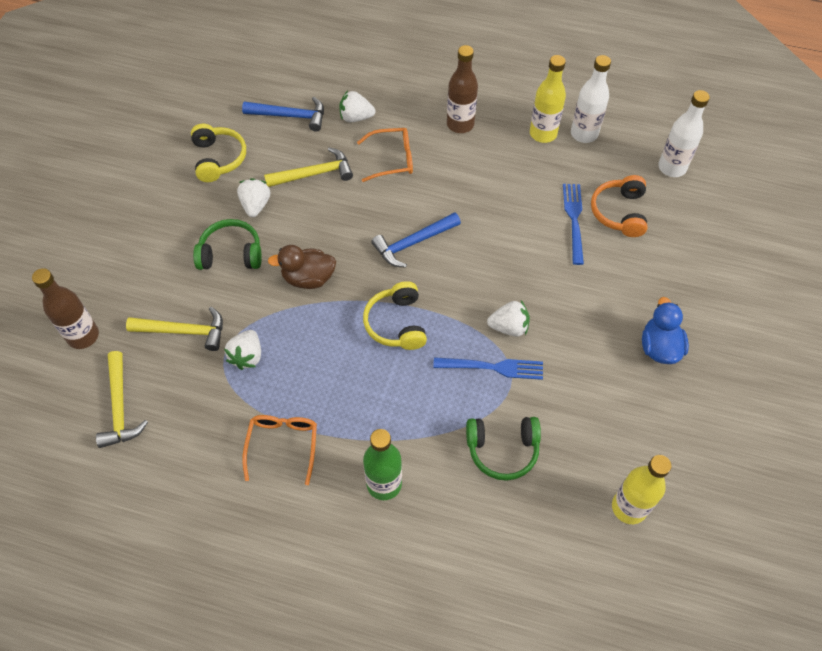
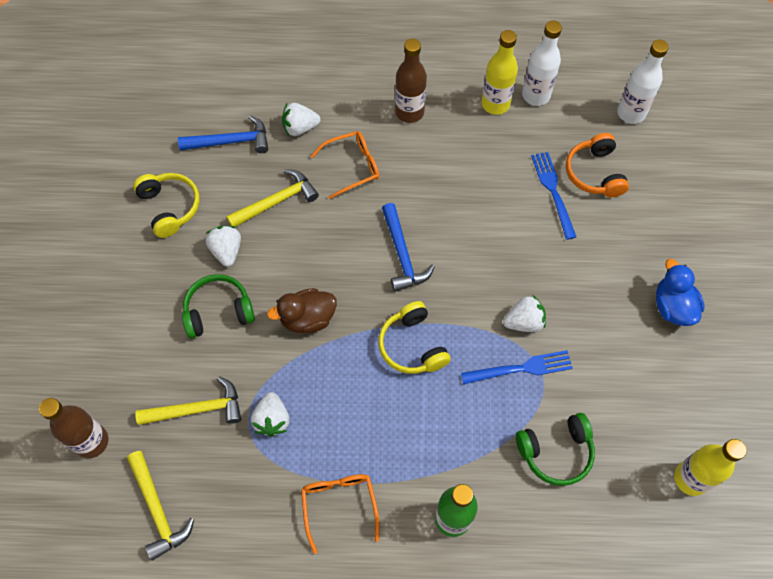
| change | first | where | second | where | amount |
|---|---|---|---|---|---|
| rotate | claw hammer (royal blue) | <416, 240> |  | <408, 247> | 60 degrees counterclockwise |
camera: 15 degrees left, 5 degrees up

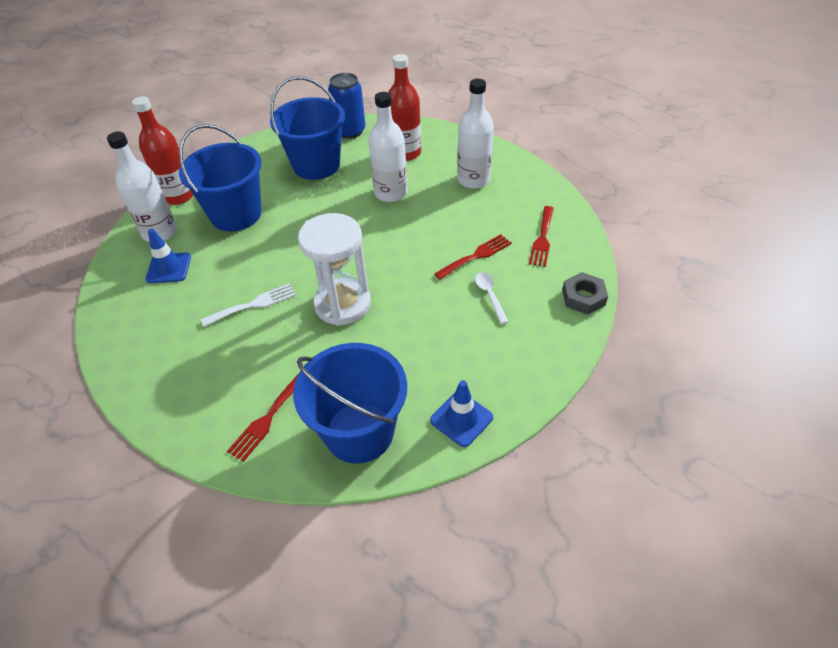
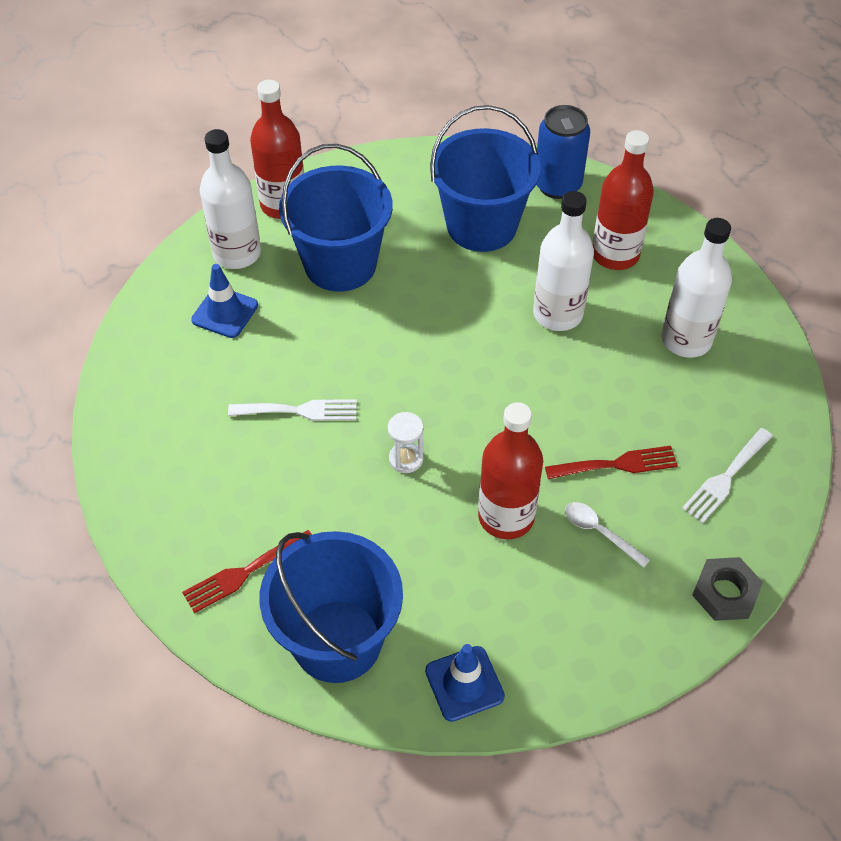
| change | first | where | second | where | amount |
|---|---|---|---|---|---|
| resize | sandglass (snow-white) | <334, 269> |  | <406, 442> | x0.44 |
| rotate | teaspoon (snow-white) | <491, 298> |  | <607, 535> | 60 degrees counterclockwise |
| recolor | fork (crimson) | <541, 236> | fork (snow-white) | <727, 475> |  |
| insert |  |  | flask (crimson) | <510, 470> |  |
camera: 25 degrees right, 5 degrees up

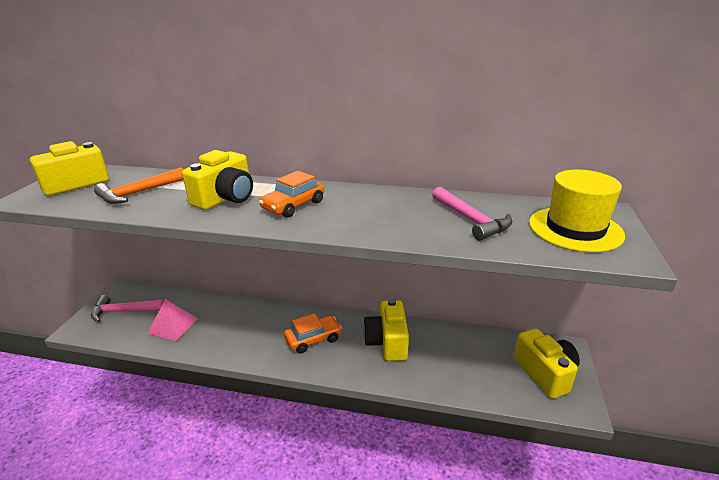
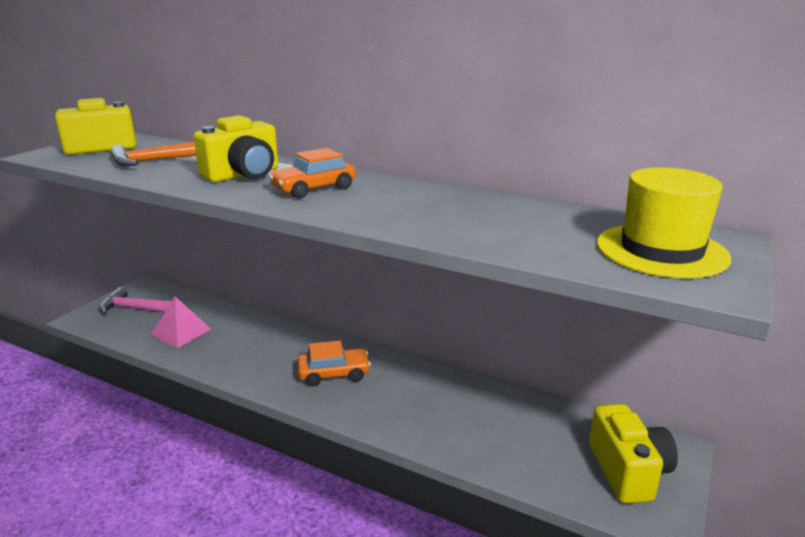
| change | first | where | second | where | amount |
|---|---|---|---|---|---|
| delete | camera (golden) | <386, 329> |  |  |  |
| delete | claw hammer (pink) | <472, 214> |  |  |  |
camera: 15 degrees right, 5 degrees down

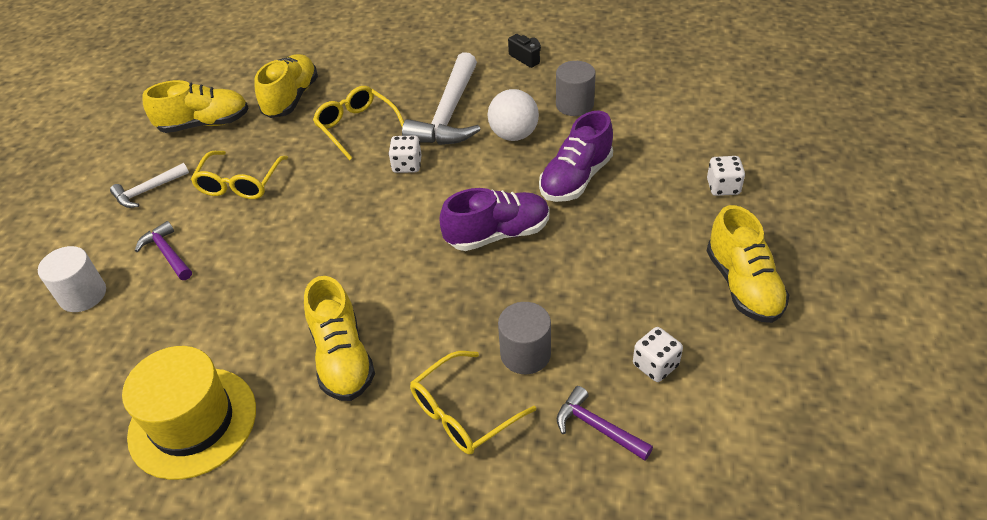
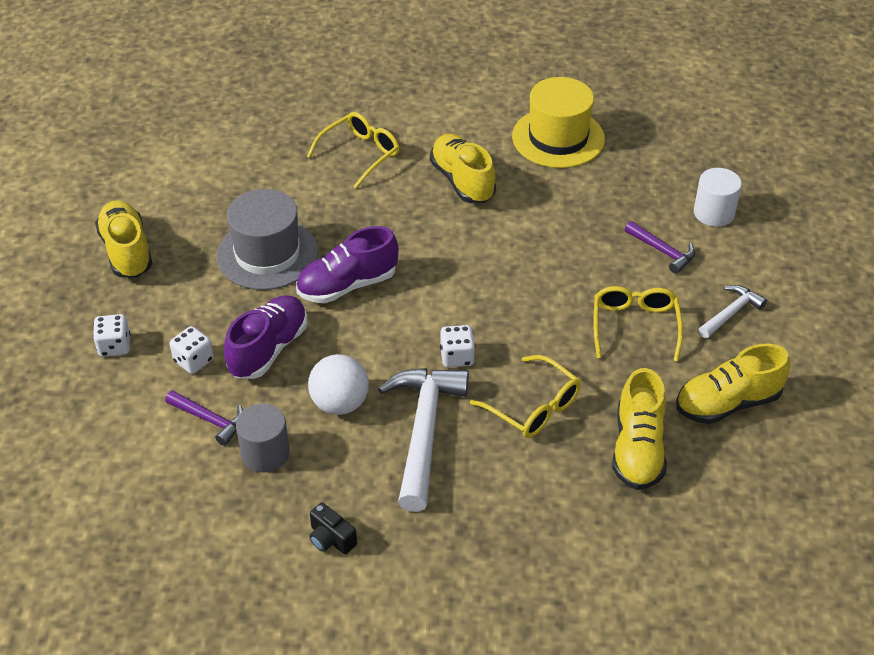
| change | first | where | second | where | amount |
|---|---|---|---|---|---|
| delete | solid cylinder (gray) | <524, 338> |  |  |  |
| move | claw hammer (royal purple) | <605, 423> |  | <204, 418> |  |
| move | game die (snow-white) | <658, 354> |  | <192, 350> |  |
| insert |  |  | tall hat (gray) | <267, 239> |  |
camera: 170 degrees right, 0 degrees up

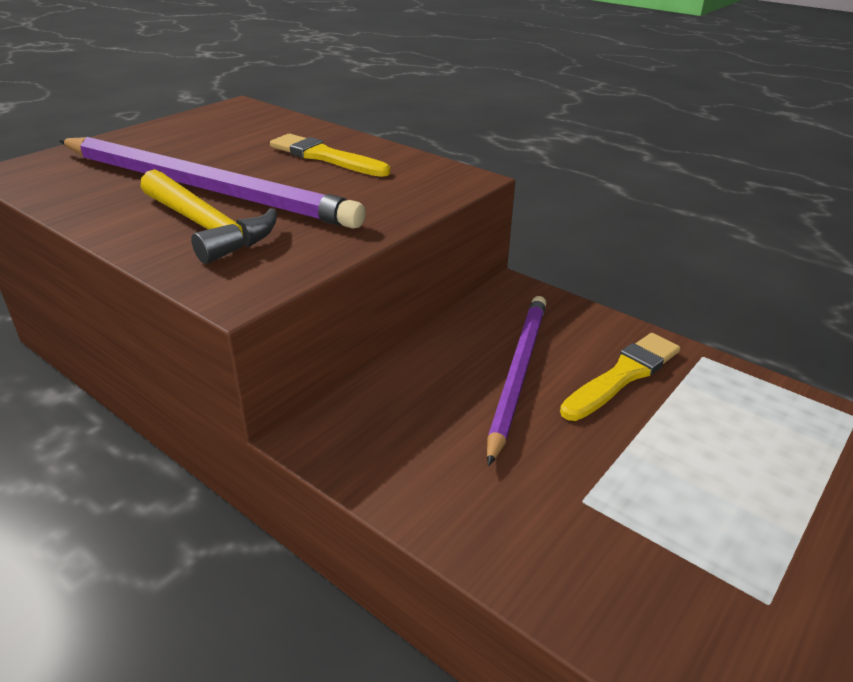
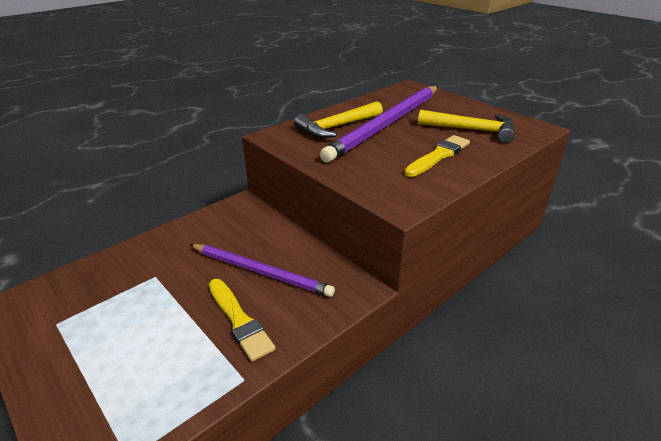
| change | first | where | second | where | amount |
|---|---|---|---|---|---|
| insert |  |  | claw hammer (golden) | <466, 126> |  |
camera: 100 degrees right, 0 degrees up

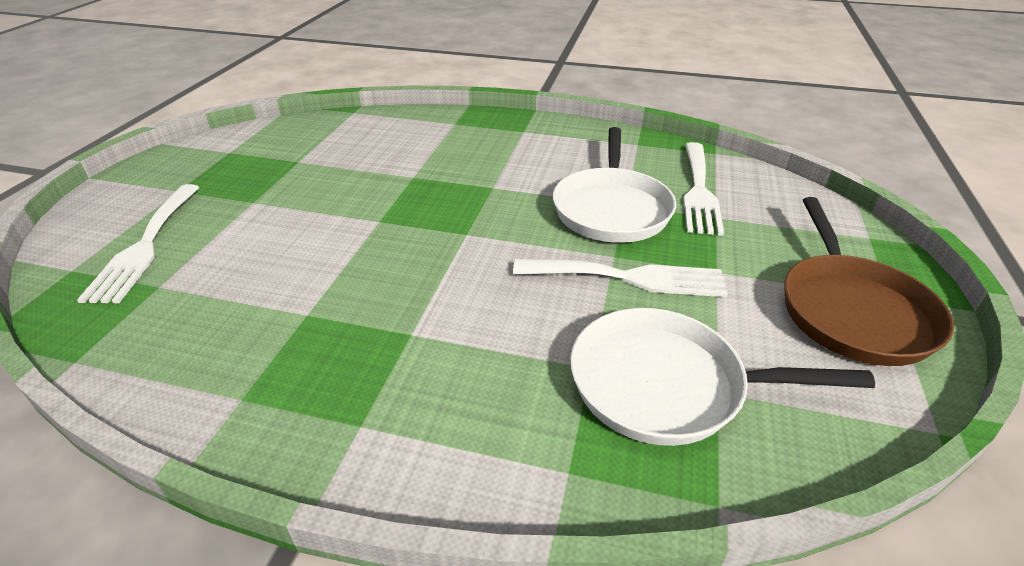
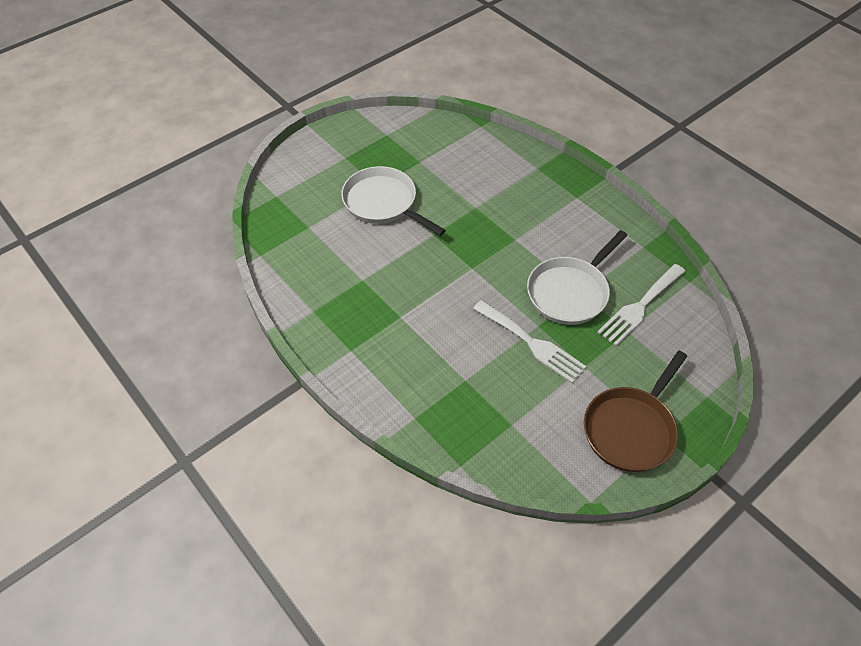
| change | first | where | second | where | amount |
|---|---|---|---|---|---|
| delete | fork (snow-white) | <138, 243> |  |  |  |
| move | skillet (snow-white) | <722, 377> |  | <393, 201> |  |
camera: 35 degrees right, 15 degrees up

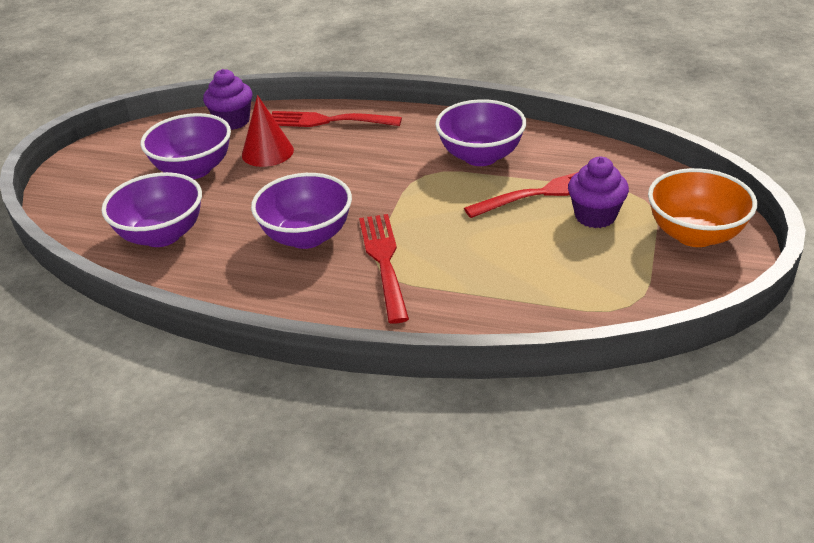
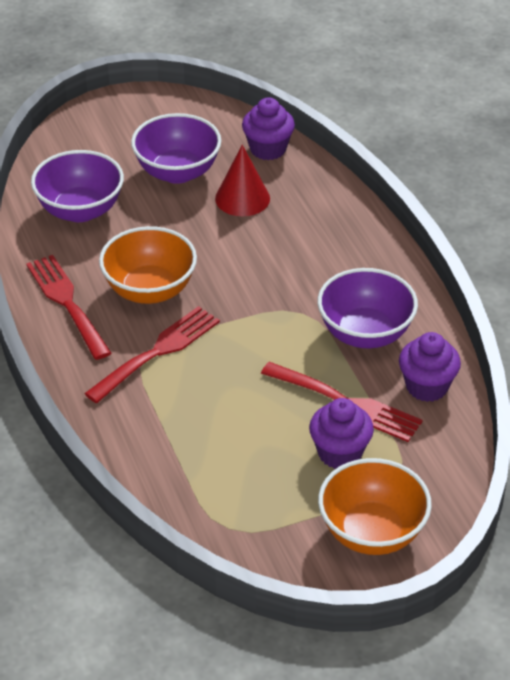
| change | first | where | second | where | amount |
|---|---|---|---|---|---|
| recolor | bowl (royal purple) | <301, 211> | bowl (orange) | <148, 265> |  |
| move | fork (crimson) | <336, 119> |  | <68, 307> |  |
| insert |  |  | muffin (royal purple) | <430, 367> |  |
camera: 50 degrees right, 5 degrees up

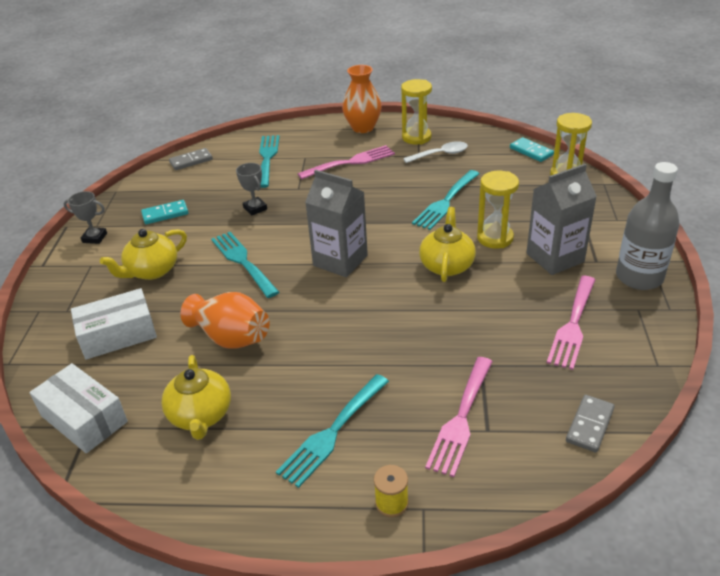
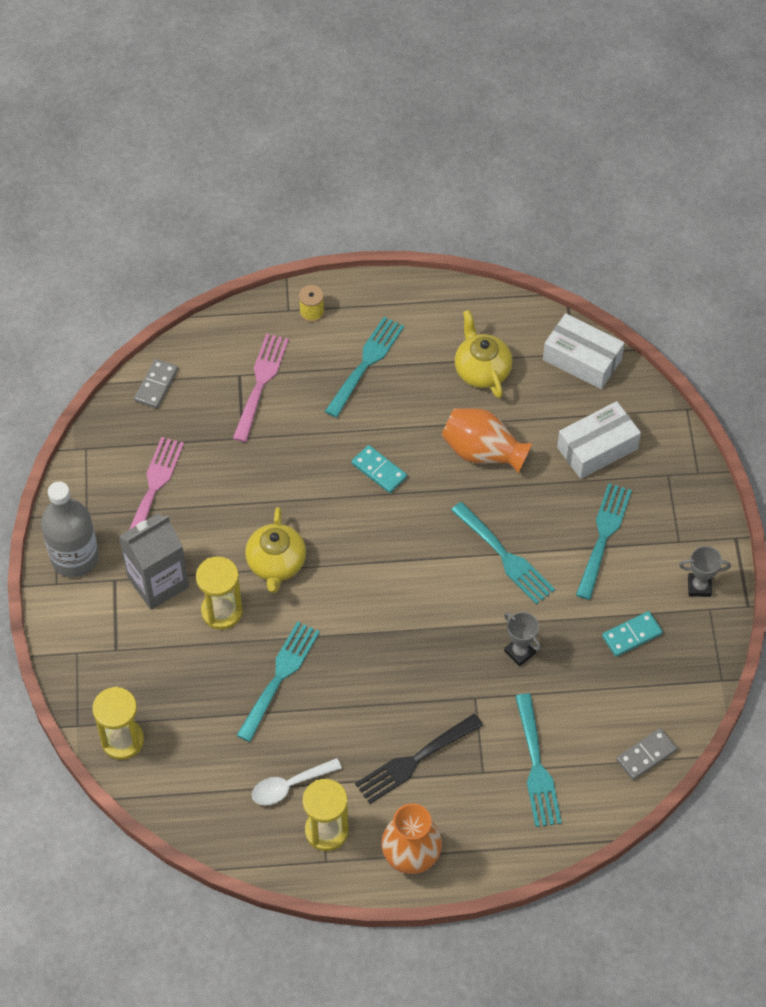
| change | first | where | second | where | amount |
|---|---|---|---|---|---|
| replace | teapot (golden) | <143, 254> | fork (teal) | <604, 541> |  |
| recolor | fork (pink) | <346, 162> | fork (jet-black) | <419, 759> |  |
| delete | juice carton (gray) | <336, 223> |  |  |  |
| move | domino tile (teal) | <532, 149> |  | <379, 469> |  |
camera: 170 degrees right, 20 degrees up

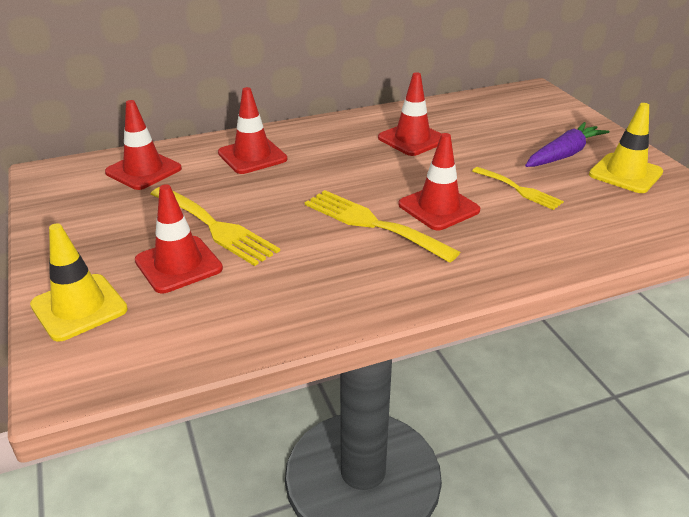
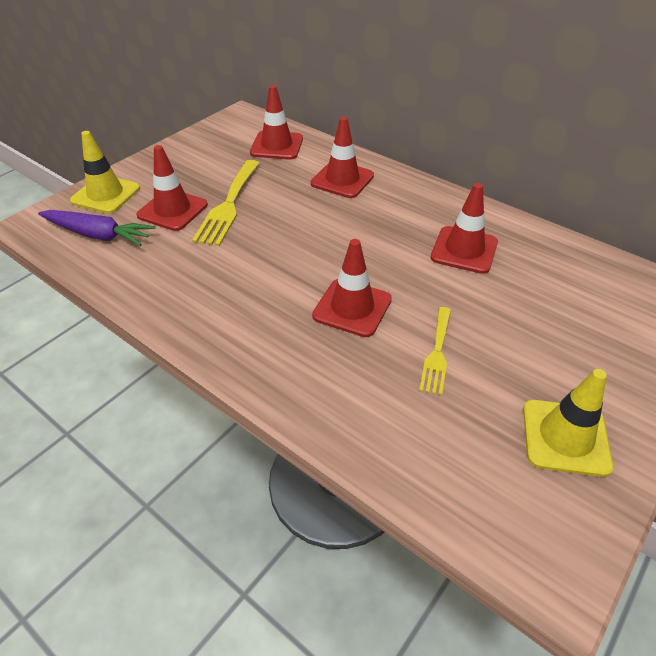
| change | first | where | second | where | amount |
|---|---|---|---|---|---|
| delete | fork (golden) | <382, 226> |  |  |  |
| move | root vegetable (royal purple) | <567, 144> |  | <97, 228> |  |
camera: 60 degrees right, 10 degrees up

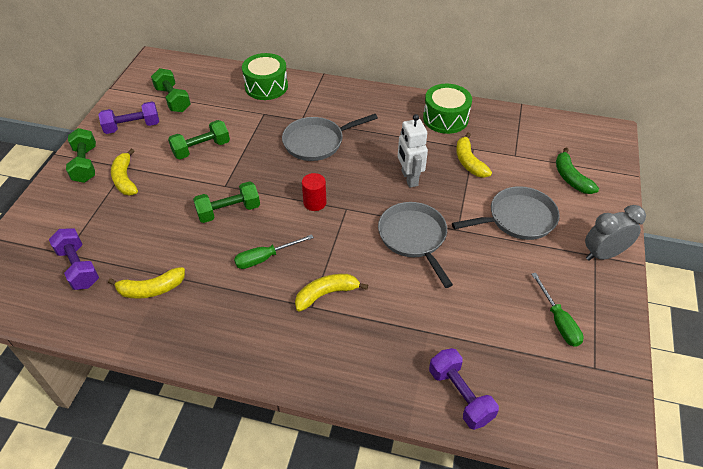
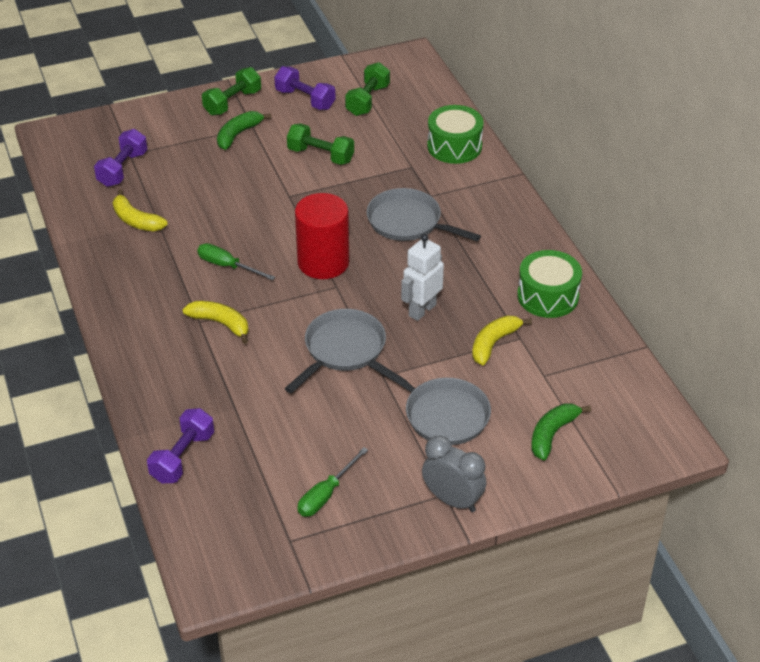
| change | first | where | second | where | amount |
|---|---|---|---|---|---|
| recolor | banana (golden) | <124, 172> | banana (emerald) | <244, 130> |  |
| delete | dumbbell (emerald) | <226, 202> |  |  |  |
| resize | solid cylinder (crimson) | <314, 192> |  | <322, 236> | x1.94 |
camera: 55 degrees right, 5 degrees down

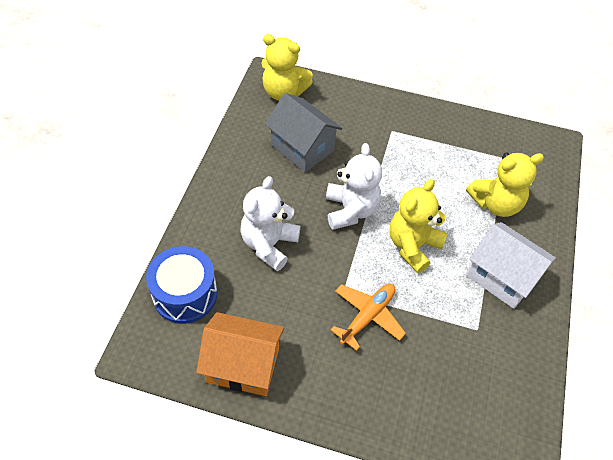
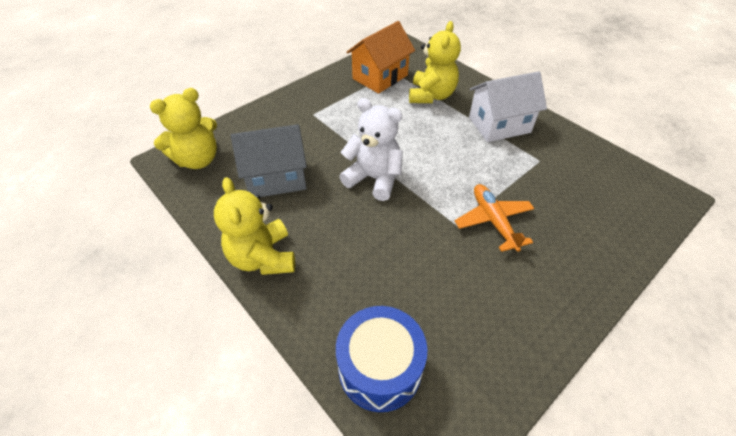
| change | first | where | second | where | amount |
|---|---|---|---|---|---|
| move | cottage (orange) | <240, 354> |  | <380, 57> |  |
| delete | teddy bear (snow-white) | <270, 223> |  |  |  |
| move | teddy bear (golden) | <418, 226> |  | <254, 226> |  |
camera: 55 degrees left, 5 degrees down

